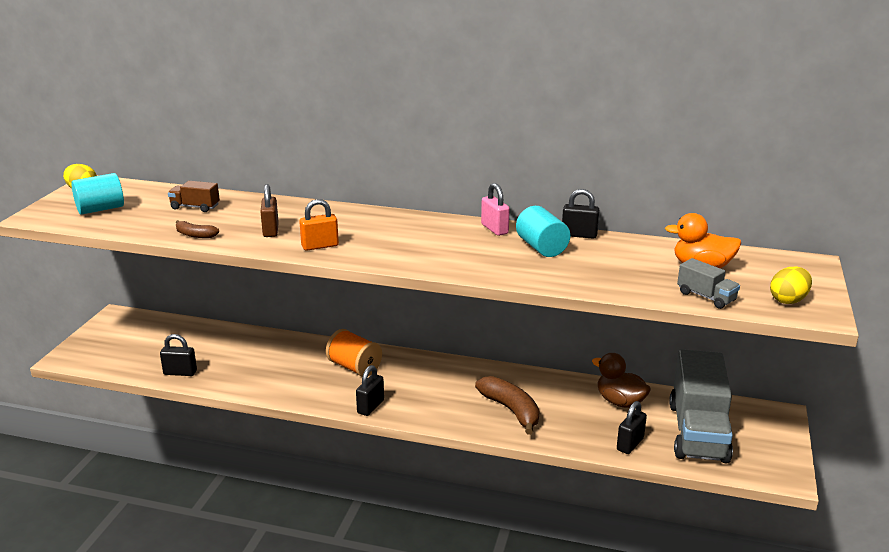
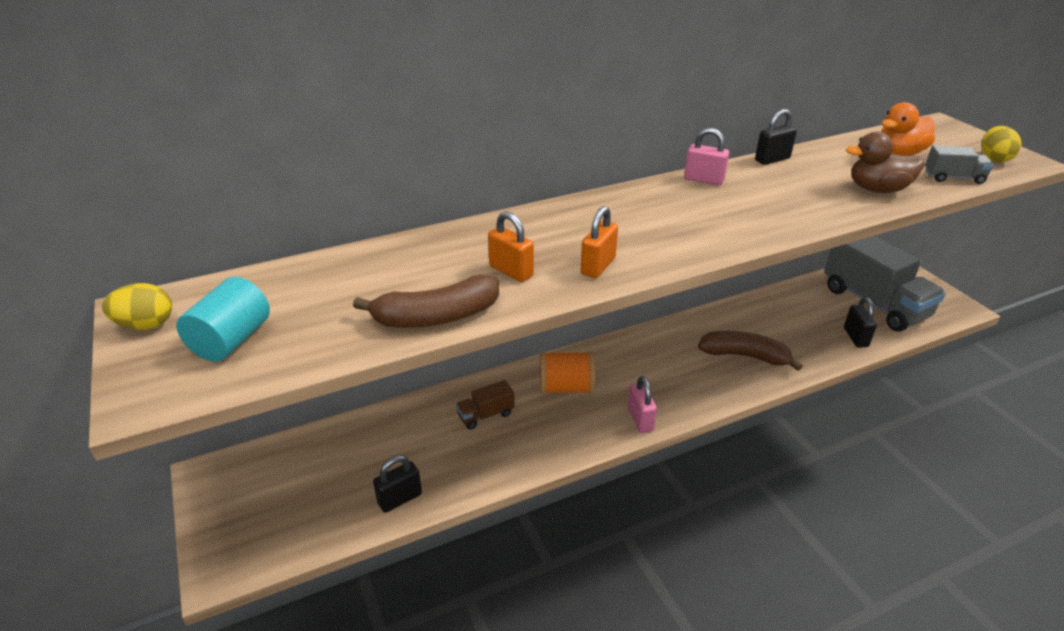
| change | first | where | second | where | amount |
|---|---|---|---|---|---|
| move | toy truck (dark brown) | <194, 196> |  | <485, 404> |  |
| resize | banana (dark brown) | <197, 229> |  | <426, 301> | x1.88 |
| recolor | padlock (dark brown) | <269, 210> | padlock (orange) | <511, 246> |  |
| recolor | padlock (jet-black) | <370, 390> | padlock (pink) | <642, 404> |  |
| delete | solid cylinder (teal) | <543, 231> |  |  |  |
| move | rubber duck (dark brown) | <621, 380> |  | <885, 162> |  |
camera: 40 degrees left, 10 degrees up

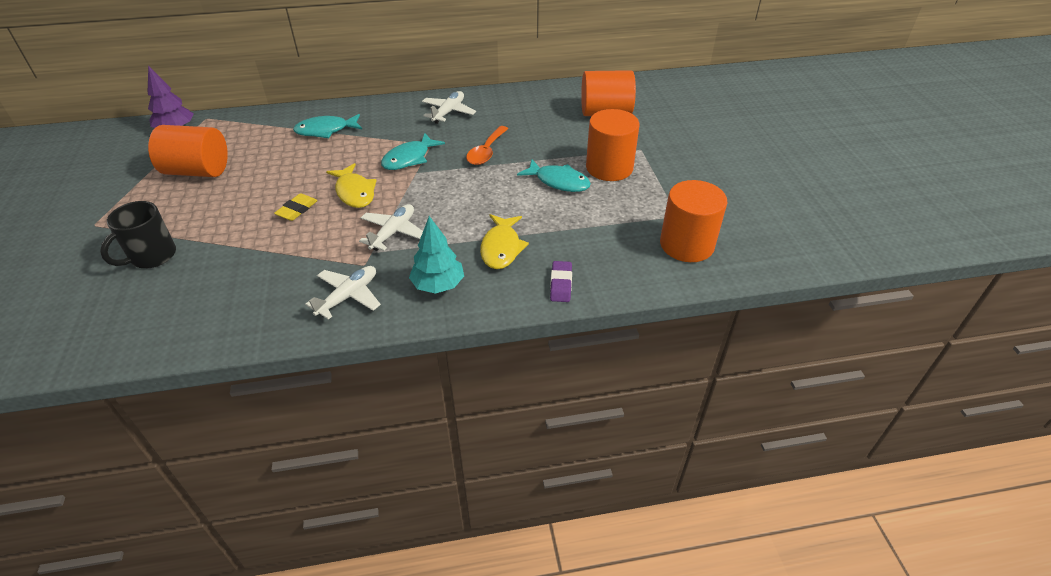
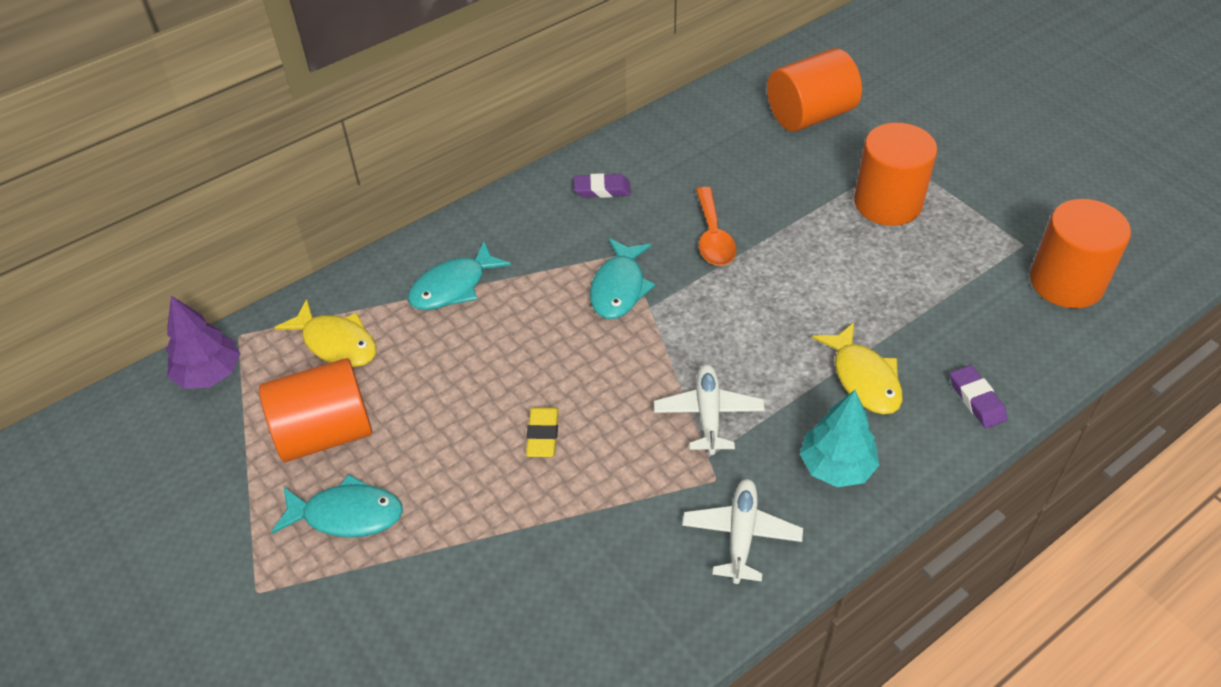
| change | first | where | second | where | amount |
|---|---|---|---|---|---|
| delete | tea mug (jet-black) | <138, 234> |  |  |  |
| move | toy fish (golden) | <351, 185> |  | <325, 333> |  |
| replace | toy plane (snow-white) | <449, 107> | pencil eraser (royal purple) | <602, 185> |  |
| move | toy fish (teal) | <554, 175> |  | <337, 505> |  |
camera: 25 degrees left, 5 degrees up

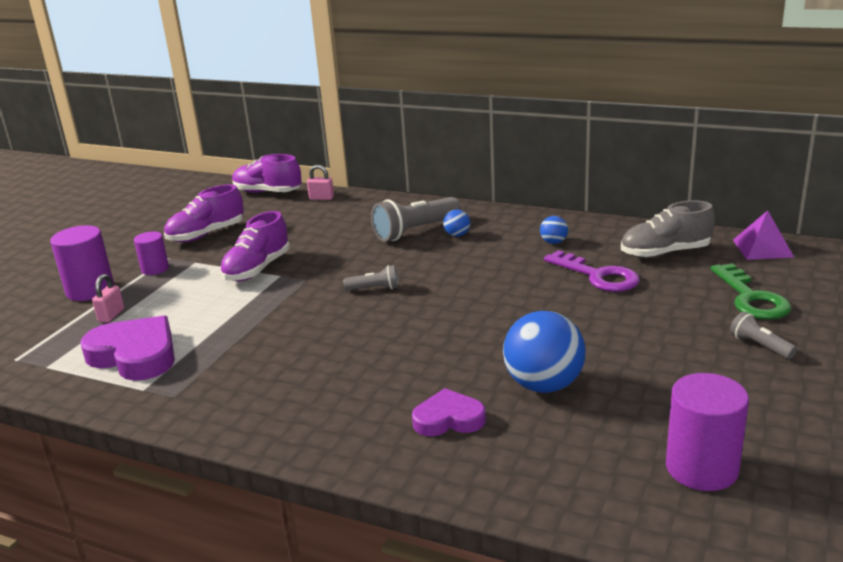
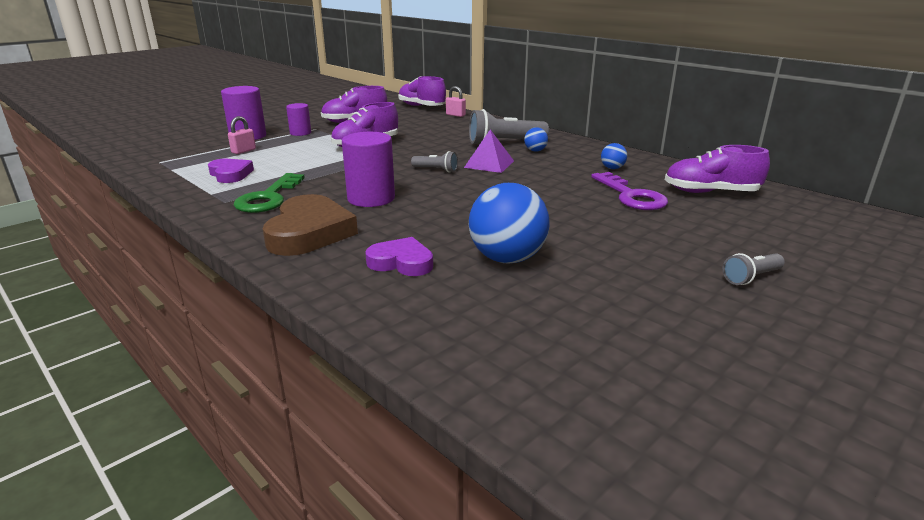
| change | first | where | second | where | amount |
|---|---|---|---|---|---|
| resize | heart shape (royal purple) | <127, 348> |  | <231, 171> | x0.61 |
| recolor | lace-up shoe (gray) | <668, 229> | lace-up shoe (royal purple) | <717, 169> |  |
| move | solid cylinder (royal purple) | <707, 432> |  | <368, 169> |  |
| move | key (emerald) | <751, 291> |  | <269, 193> |  |
| rotate | pocket torch (gray) | <763, 335> |  | <754, 269> | 105 degrees counterclockwise |
| move | solid pyramid (royal purple) | <763, 235> |  | <489, 151> |  |
| insert |  |  | heart shape (dark brown) | <310, 225> |  |
camera: 20 degrees right, 0 degrees up

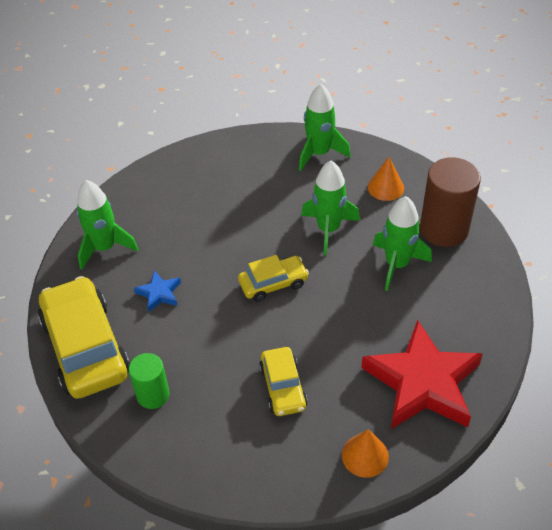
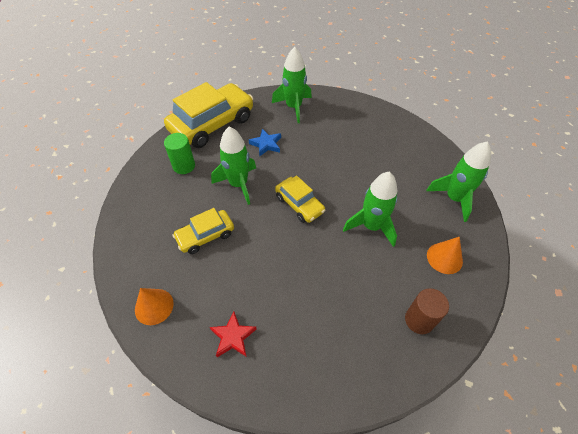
| change | first | where | second | where | amount |
|---|---|---|---|---|---|
| resize | star (crimson) | <422, 374> |  | <233, 334> | x0.43 |
| move | rocket (emerald) | <402, 243> |  | <233, 165> |  |
| resize | solid cylinder (dark brown) | <450, 202> |  | <427, 311> | x0.59 |
camera: 70 degrees right, 5 degrees up

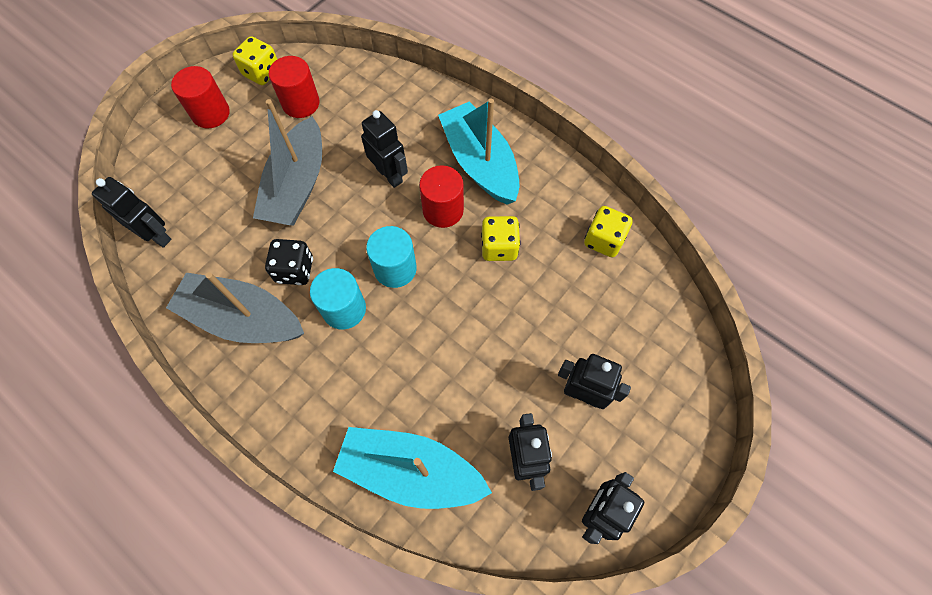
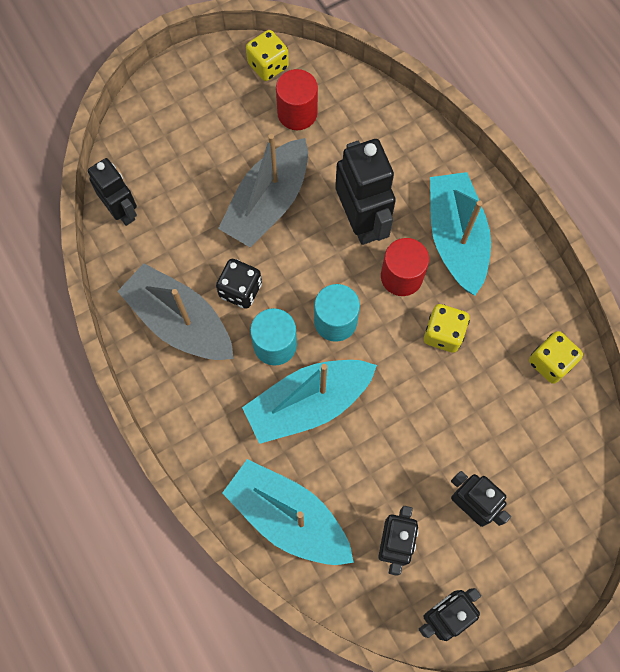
| change | first | where | second | where | amount |
|---|---|---|---|---|---|
| delete | solid cylinder (crimson) | <200, 97> |  |  |  |
| resize | robot figure (jet-black) | <384, 149> |  | <365, 192> | x1.52 |
| insert |  |  | toy boat (teal) | <309, 402> |  |
camera: 20 degrees right, 5 degrees up

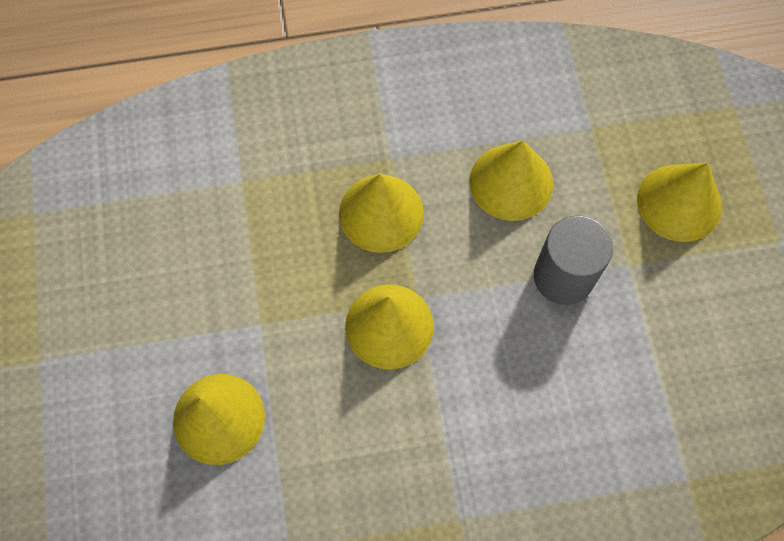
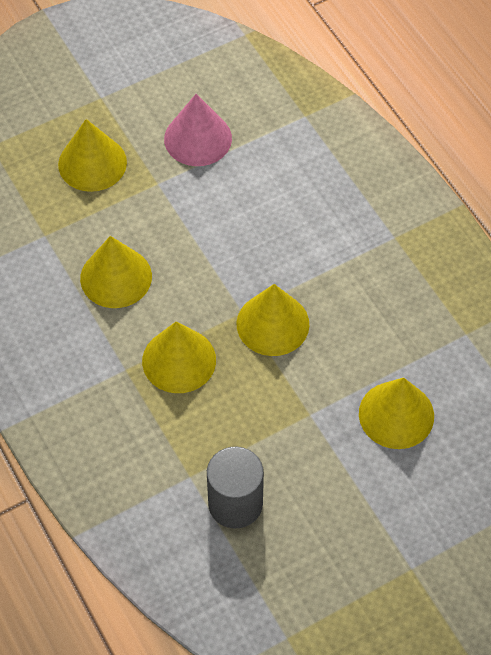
| change | first | where | second | where | amount |
|---|---|---|---|---|---|
| move | solid cylinder (gray) | <573, 260> |  | <235, 487> |  |
| insert |  |  | cone (pink) | <198, 130> |  |
camera: 110 degrees left, 10 degrees down

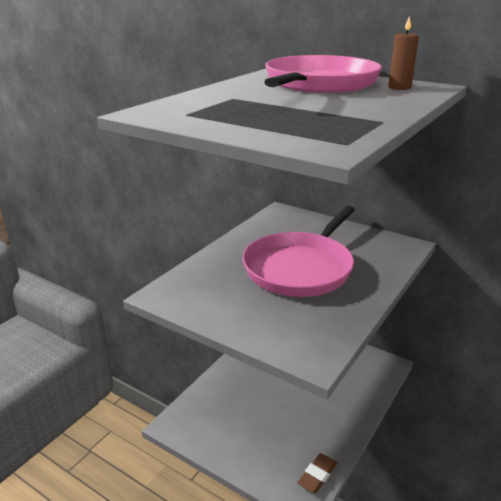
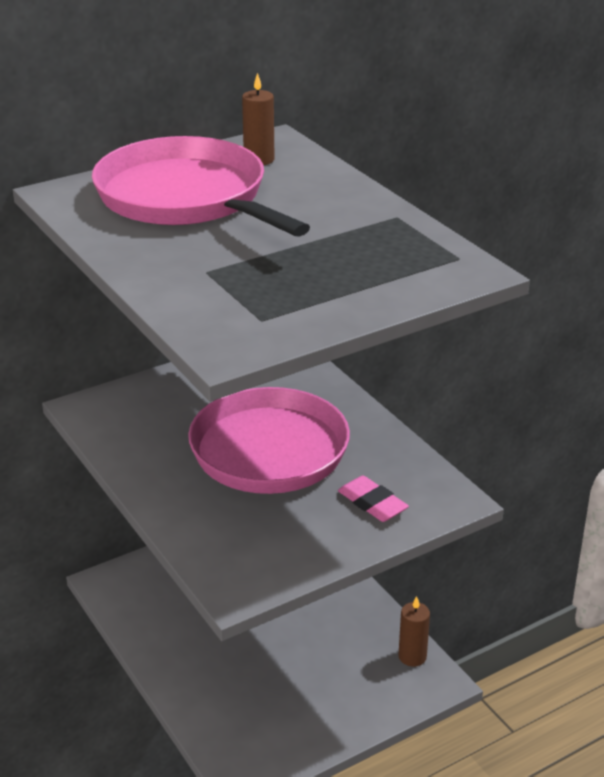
| change | first | where | second | where | amount |
|---|---|---|---|---|---|
| replace | pencil eraser (dark brown) | <317, 473> | candle (dark brown) | <414, 631> |  |
| insert |  |  | pencil eraser (pink) | <373, 498> |  |
camera: 65 degrees left, 5 degrees up

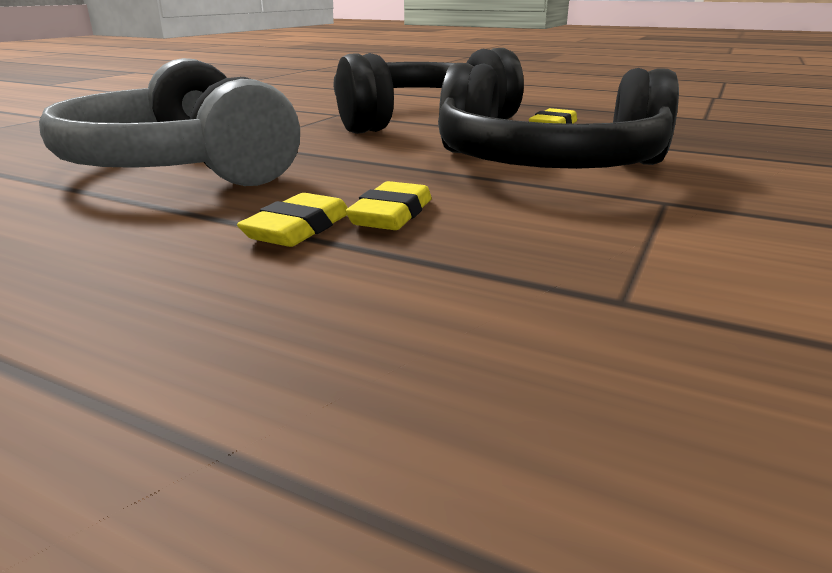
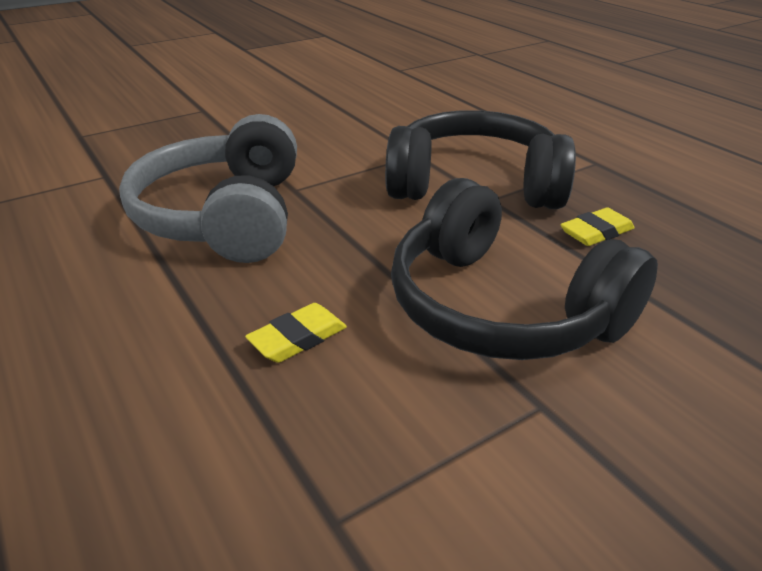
| change | first | where | second | where | amount |
|---|---|---|---|---|---|
| delete | pencil eraser (golden) | <292, 220> |  |  |  |
camera: 30 degrees right, 10 degrees up

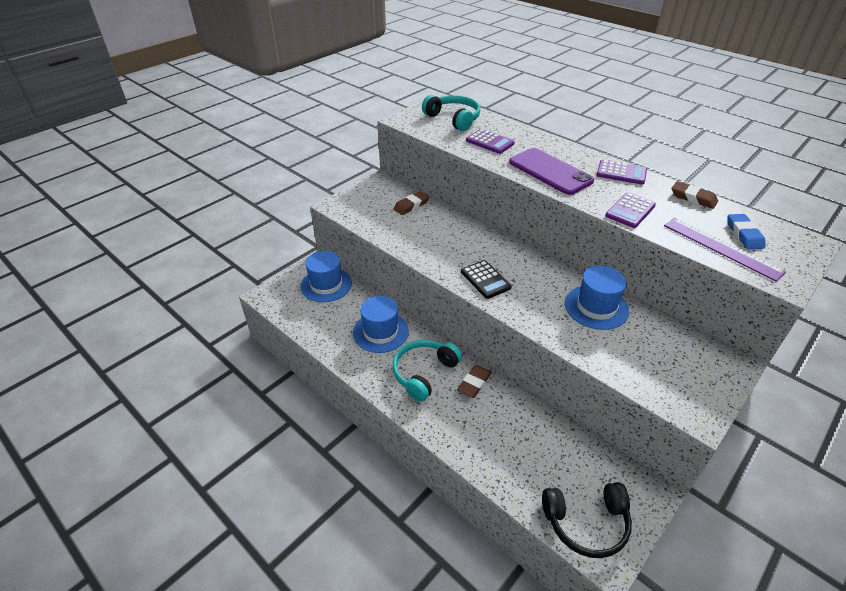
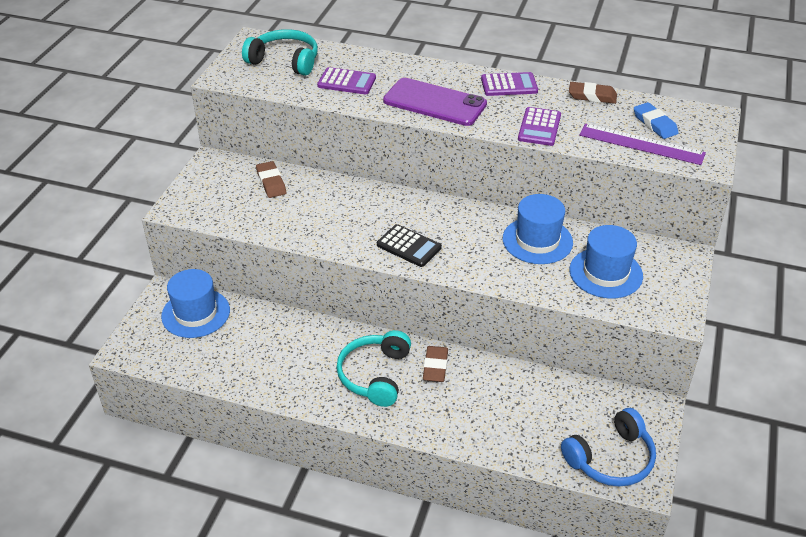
| change | first | where | second | where | amount |
|---|---|---|---|---|---|
| move | tall hat (royal blue) | <381, 324> |  | <606, 262> |  |
| rotate | pencil eraser (dark brown) | <411, 203> |  | <271, 179> | 45 degrees counterclockwise |
| recolor | headphones (jet-black) | <587, 520> | headphones (royal blue) | <608, 447> |  |
camera: 25 degrees left, 0 degrees up

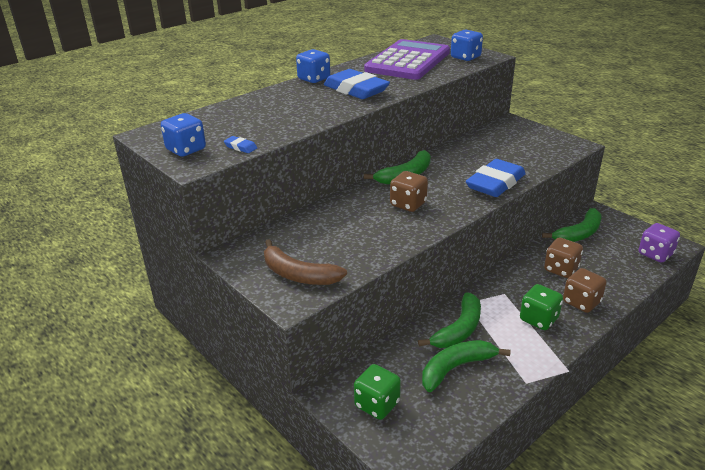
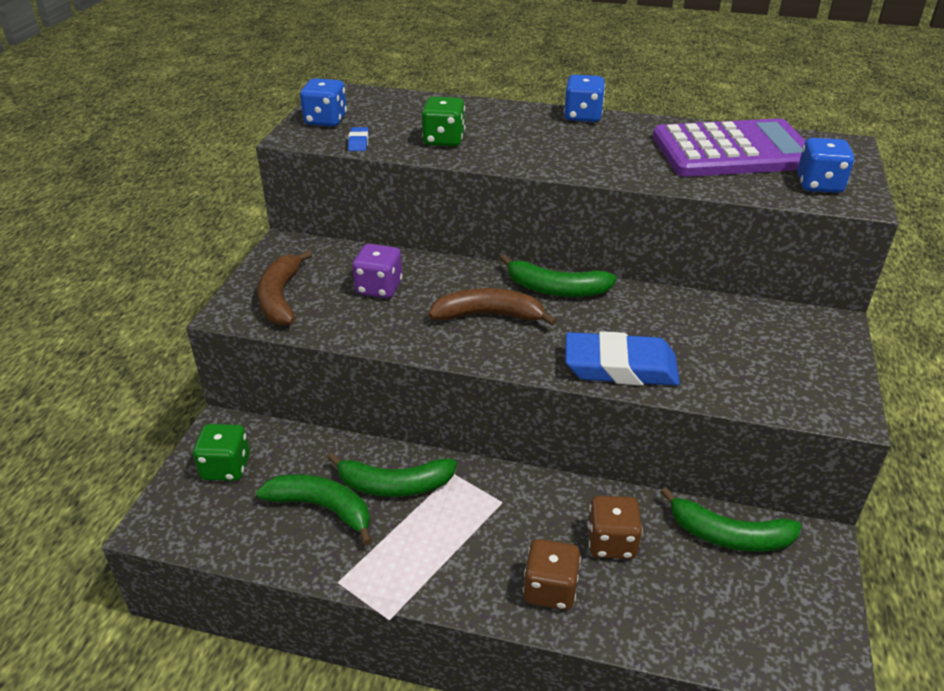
| change | first | where | second | where | amount |
|---|---|---|---|---|---|
| delete | pencil eraser (royal blue) | <357, 84> |  |  |  |
| replace | game die (dark brown) | <409, 191> | banana (dark brown) | <492, 307> |  |
| move | game die (emerald) | <541, 307> |  | <443, 121> |  |
| move | game die (royal purple) | <659, 243> |  | <377, 271> |  |
camera: 55 degrees right, 5 degrees up

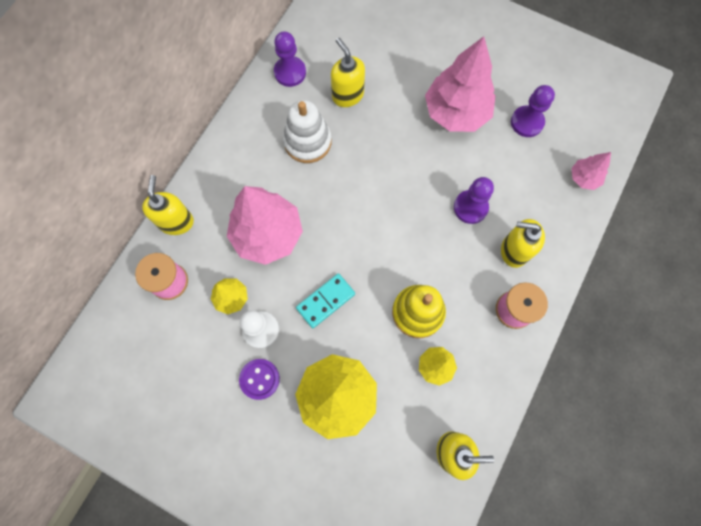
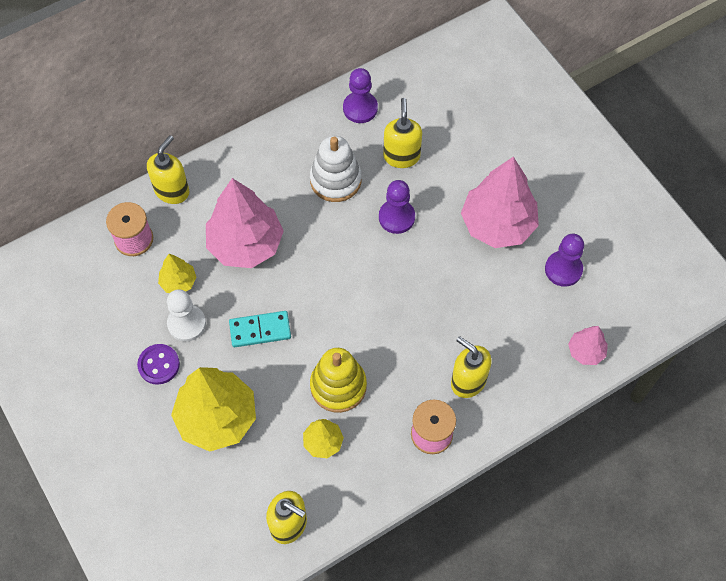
| change | first | where | second | where | amount |
|---|---|---|---|---|---|
| move | game pawn (royal purple) | <474, 200> |  | <397, 207> |  |
camera: 30 degrees right, 10 degrees down

